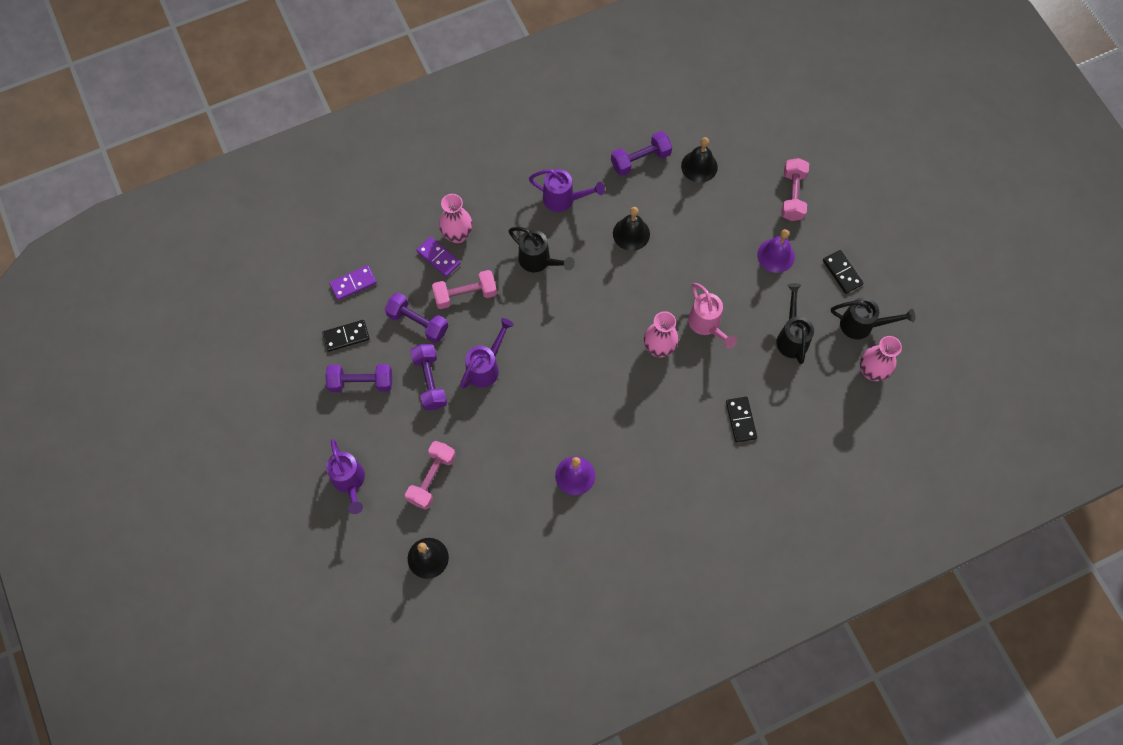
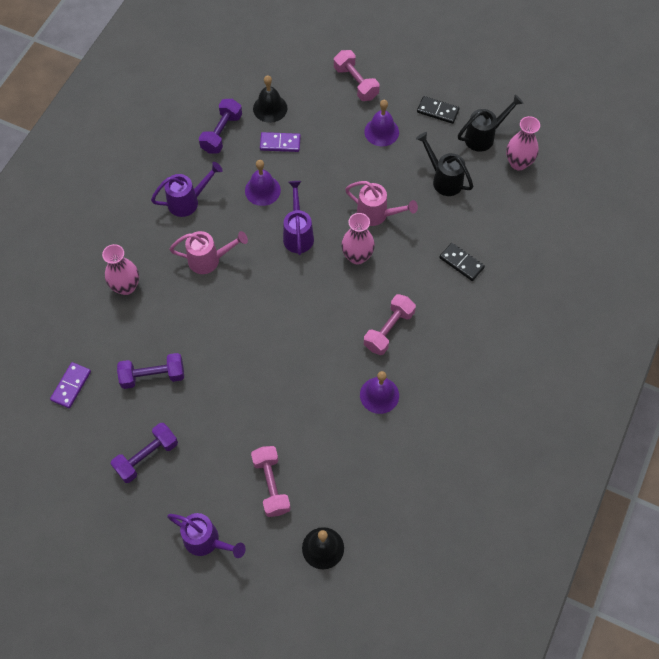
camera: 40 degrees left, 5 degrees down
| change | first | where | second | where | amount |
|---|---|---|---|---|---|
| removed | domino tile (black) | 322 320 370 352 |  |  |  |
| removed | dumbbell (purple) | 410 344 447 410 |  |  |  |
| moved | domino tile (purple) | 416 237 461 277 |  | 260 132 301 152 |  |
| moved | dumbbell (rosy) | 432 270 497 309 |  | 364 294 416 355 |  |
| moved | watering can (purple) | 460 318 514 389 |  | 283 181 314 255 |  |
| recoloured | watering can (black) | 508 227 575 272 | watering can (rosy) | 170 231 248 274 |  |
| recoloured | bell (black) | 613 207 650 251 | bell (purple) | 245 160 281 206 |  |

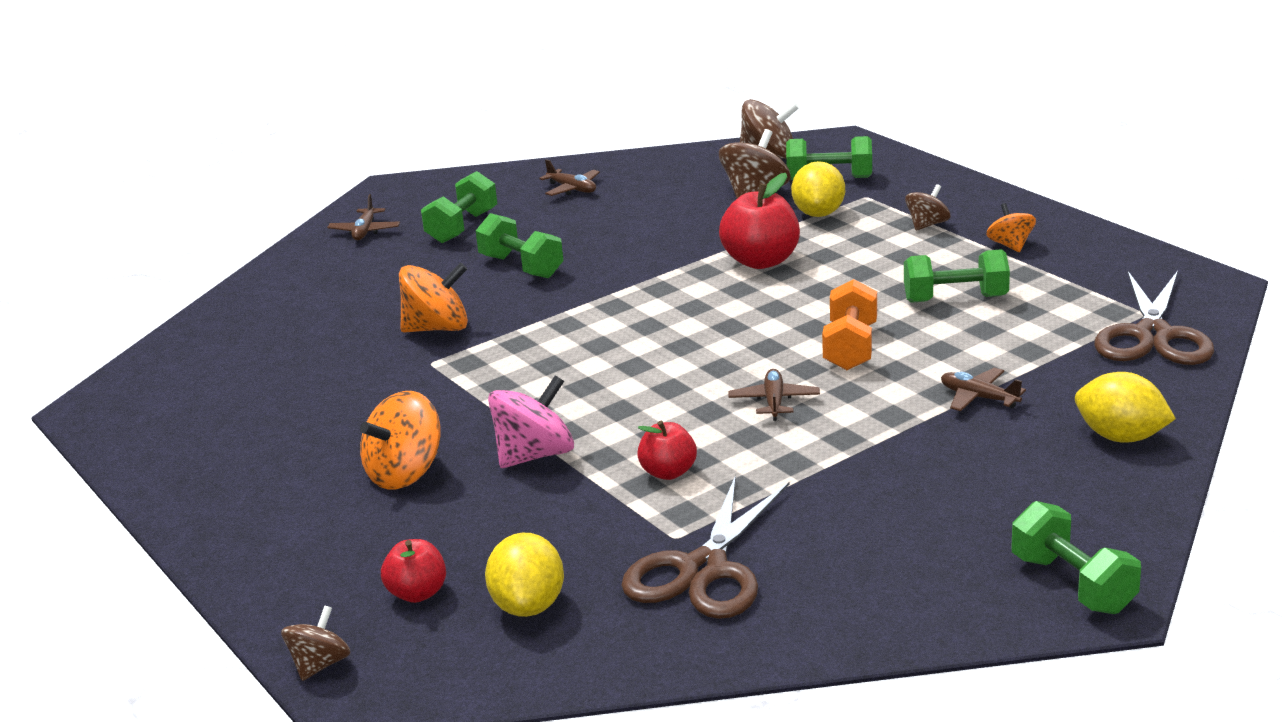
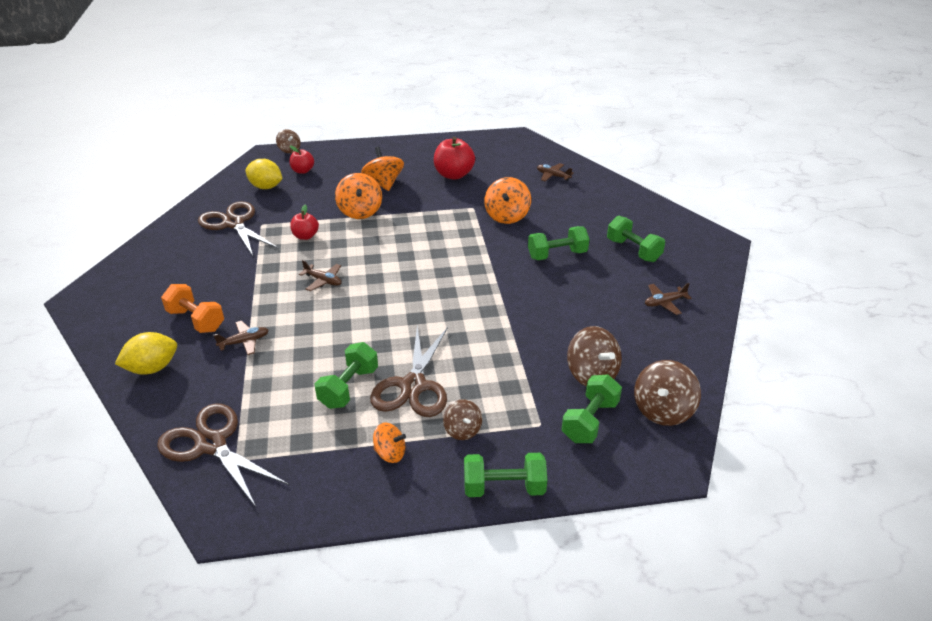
camera: 115 degrees right, 10 degrees up
| change | first | where | second | where | amount |
|---|---|---|---|---|---|
| removed | citrus fruit (golden) | 791 161 845 217 |  |  |  |
| added |  |  | pair of scissors (dark brown) | 370 326 448 417 |  |
| moved | aeroplane (dark brown) | 327 194 400 240 |  | 537 163 574 181 |  |
| moved | apple fruit (scarlet) | 719 173 800 269 |  | 434 137 475 180 |  |
| moved | dumbbell (orange) | 822 279 877 370 |  | 161 284 224 333 |  |
| moved | dumbbell (leaf-green) | 1012 501 1141 614 |  | 464 453 547 497 |  |
| recoloured | whirligig (rosy) | 488 375 574 468 | whirligig (orange) | 335 173 382 219 |  |

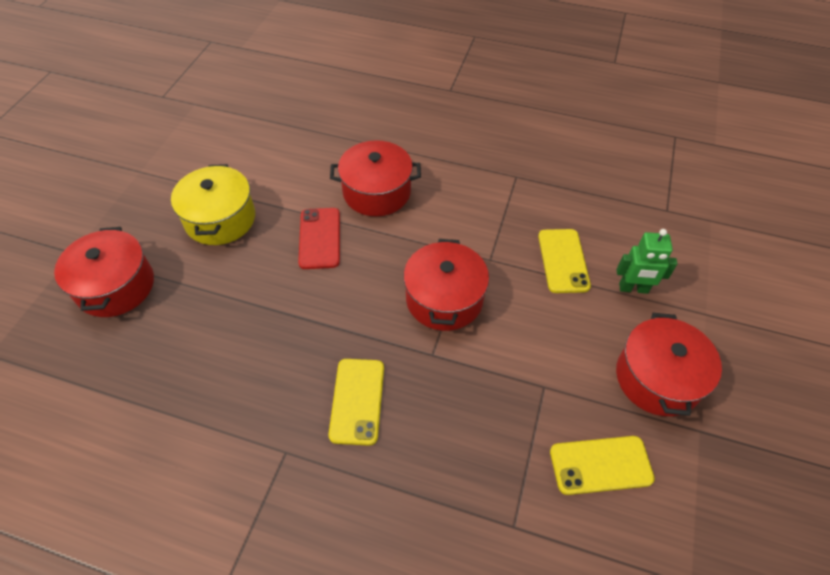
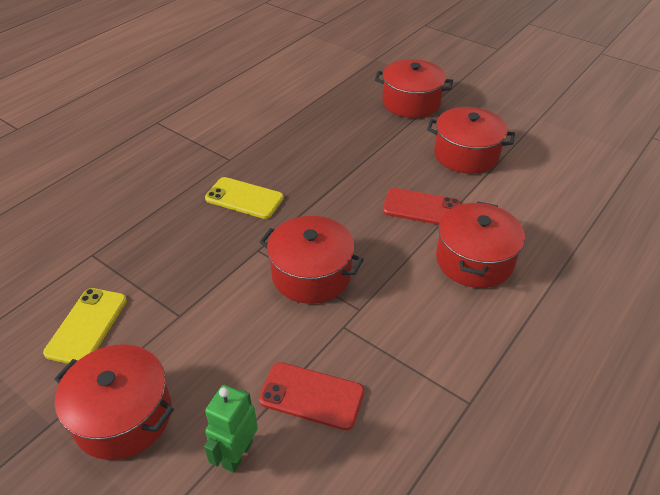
camera: 110 degrees right, 10 degrees down
| change | first | where | second | where | amount |
|---|---|---|---|---|---|
| recoloured | stockpot (golden) | 171 164 255 245 | stockpot (scarlet) | 427 107 515 174 |  |
| recoloured | smartphone (golden) | 538 229 591 293 | smartphone (scarlet) | 259 362 364 430 |  |

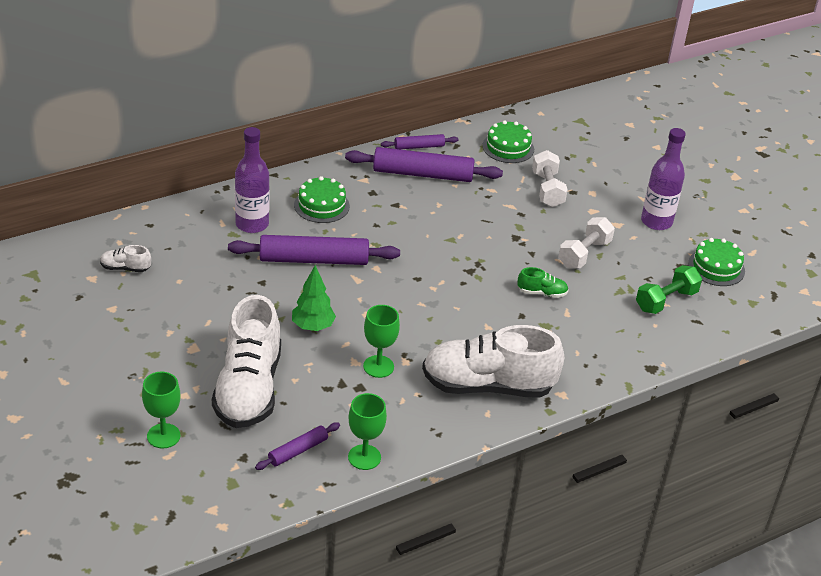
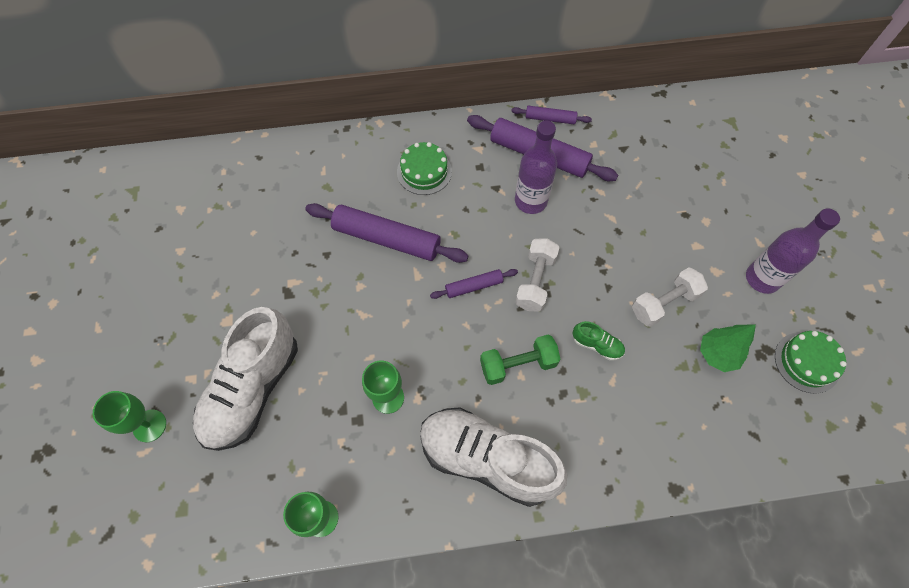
camera: 25 degrees right, 25 degrees up
| change | first | where | second | where | amount |
|---|---|---|---|---|---|
| removed | shoe (white) | 100 245 151 272 |  |  |  |
| removed | gateau (leaf-green) | 482 120 534 163 |  |  |  |
| moved | drink bottle (purple) | 235 127 270 233 |  | 515 120 557 214 |  |
| moved | dough roller (purple) | 255 422 340 470 |  | 430 269 518 299 |  |
| moved | toy tree (leaf-green) | 292 265 336 331 |  | 700 324 756 372 |  |
| moved | dumbbell (white) | 532 150 568 207 |  | 515 238 560 312 |  |
| moved | dumbbell (leaf-green) | 636 265 702 314 |  | 480 335 561 385 |  |

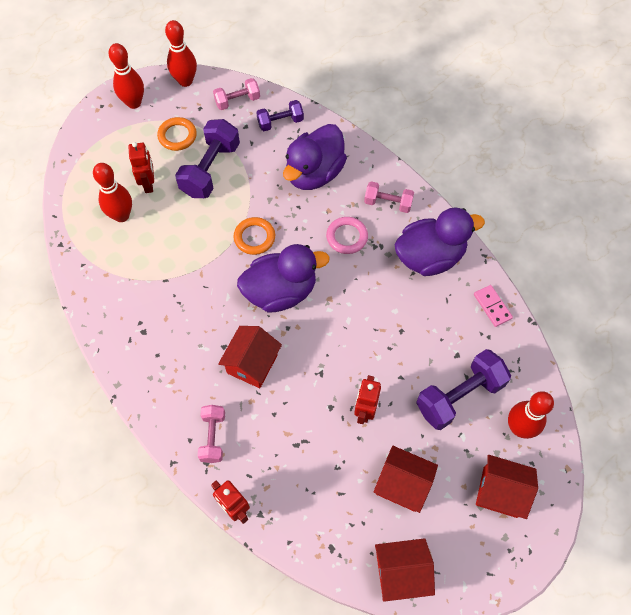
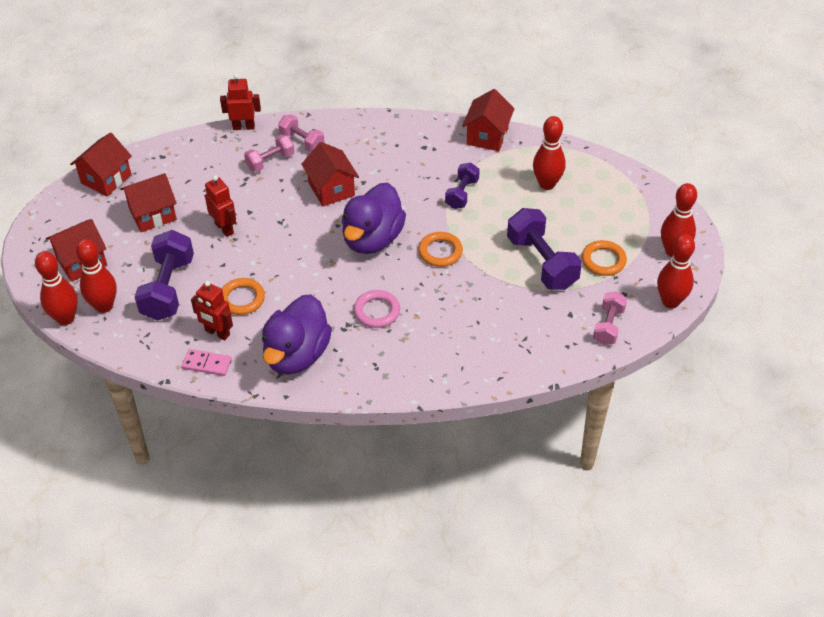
camera: 130 degrees right, 15 degrees down
| change | first | where | second | where | amount |
|---|---|---|---|---|---|
| removed | rubber duck (purple) | 283 124 347 190 |  |  |  |
| added |  |  | tenpin (scarlet) | 35 251 78 325 |  |
| added |  |  | torus (orange) | 222 278 265 315 |  |
| added |  |  | cottage (scarlet) | 462 89 515 151 |  |
| moved | robot figure (scarlet) | 128 142 154 193 |  | 191 281 233 340 |  |
| moved | dumbbell (purple) | 256 100 304 131 |  | 445 162 480 209 |  |
| moved | dumbbell (rosy) | 364 181 414 213 |  | 244 135 294 172 |  |

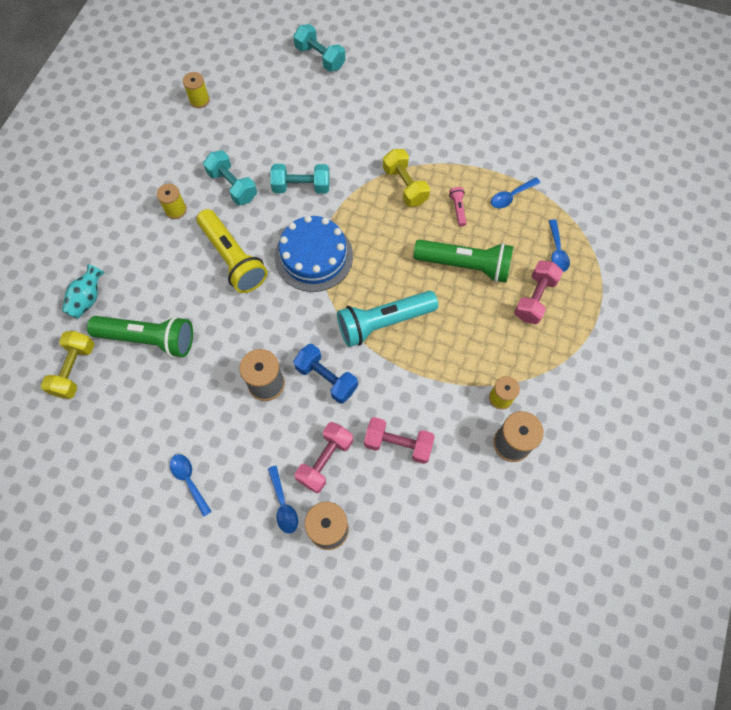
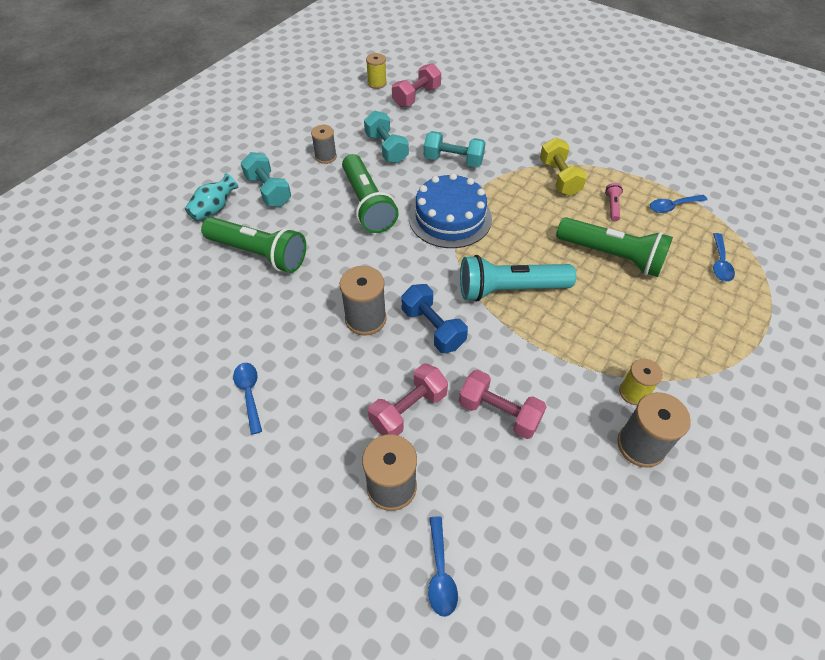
camera: 15 degrees right, 15 degrees down
| change | first | where | second | where | amount |
|---|---|---|---|---|---|
| removed | dumbbell (golden) | 41 331 95 399 |  |  |  |
| moved | spoon (cobalt) | 268 466 298 534 |  | 428 516 458 617 |  |
| moved | dumbbell (teal) | 293 24 345 72 |  | 241 152 291 207 |  |
| moved | dumbbell (rosy) | 514 261 563 324 |  | 392 63 441 107 |  |
| recoloured | bobbin (golden) | 157 184 187 219 | bobbin (grey) | 311 125 337 164 |  |
| recoloured | flashlight (golden) | 197 209 268 293 | flashlight (leaf-green) | 342 154 399 233 |  |

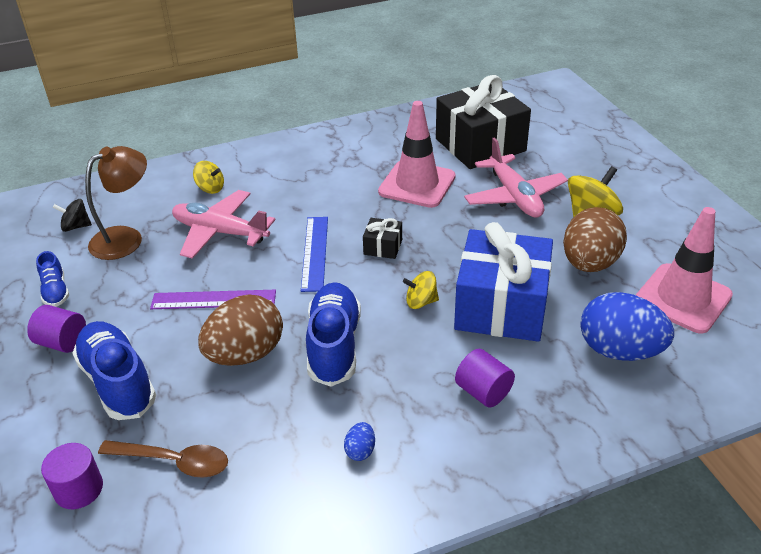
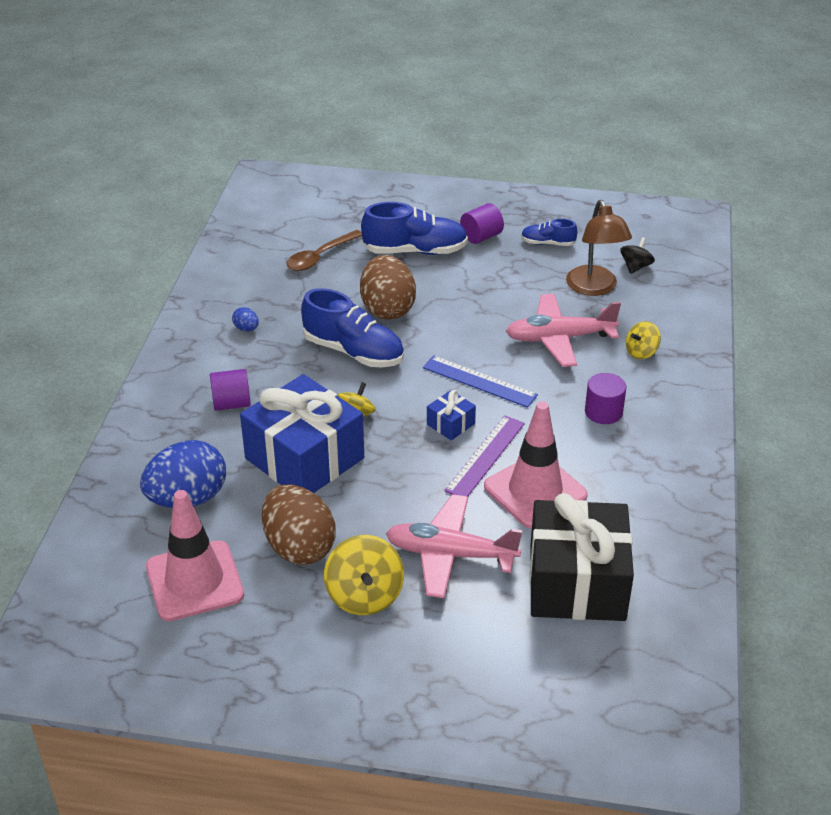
camera: 120 degrees right, 0 degrees up
| change | first | where | second | where | amount |
|---|---|---|---|---|---|
| moved | cylinder shape (purple) | 41 443 103 509 |  | 585 373 626 424 |  |
| moved | straightedge (purple) | 150 290 276 309 |  | 444 416 525 496 |  |
| recoloured | present (black) | 363 218 402 259 | present (cobalt) | 427 390 476 440 |  |
| turned | aeroplane (rosy) | 172 190 275 259 |  | 506 294 621 367 | 150 degrees counterclockwise |

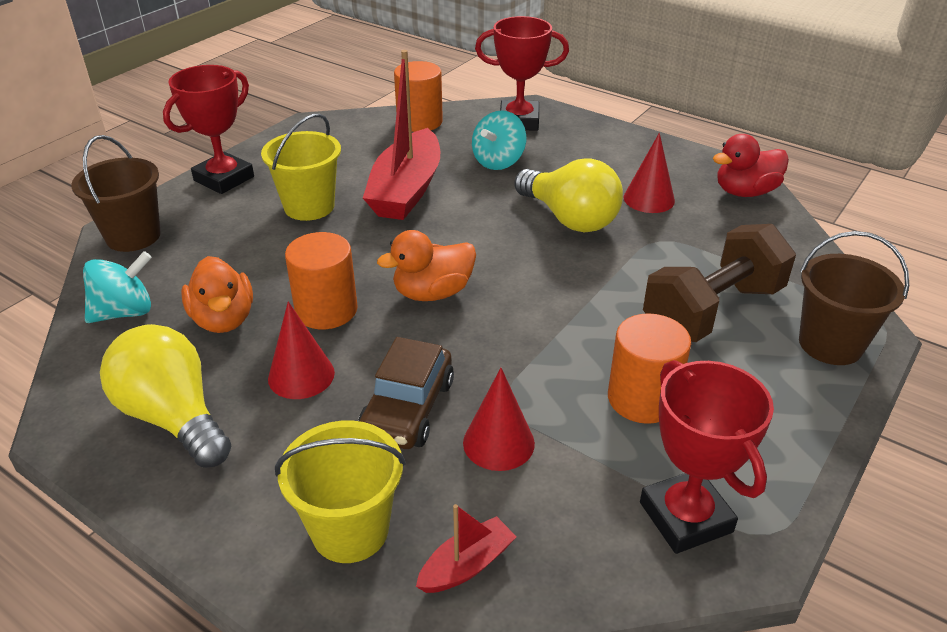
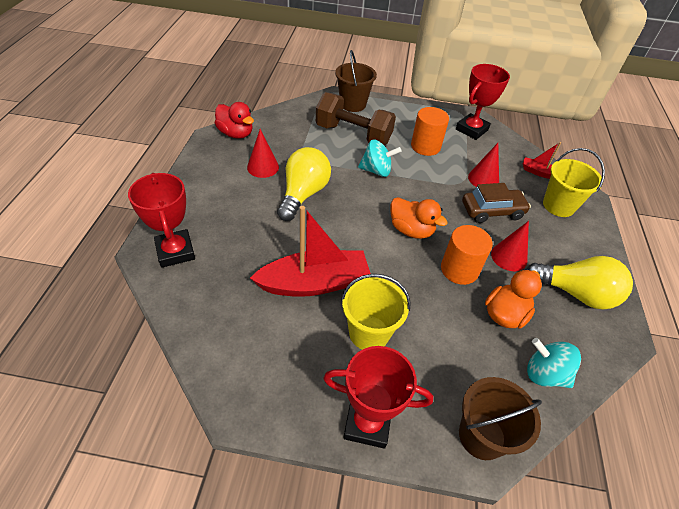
camera: 120 degrees left, 10 degrees up
| change | first | where | second | where | amount |
|---|---|---|---|---|---|
| removed | cylinder shape (orange) | 394 61 443 132 |  |  |  |
| moved | whirligig (teal) | 472 110 526 170 |  | 358 140 401 177 |  |
| turned | bulb (golden) | 100 324 231 468 |  | 526 256 633 309 | 90 degrees counterclockwise |

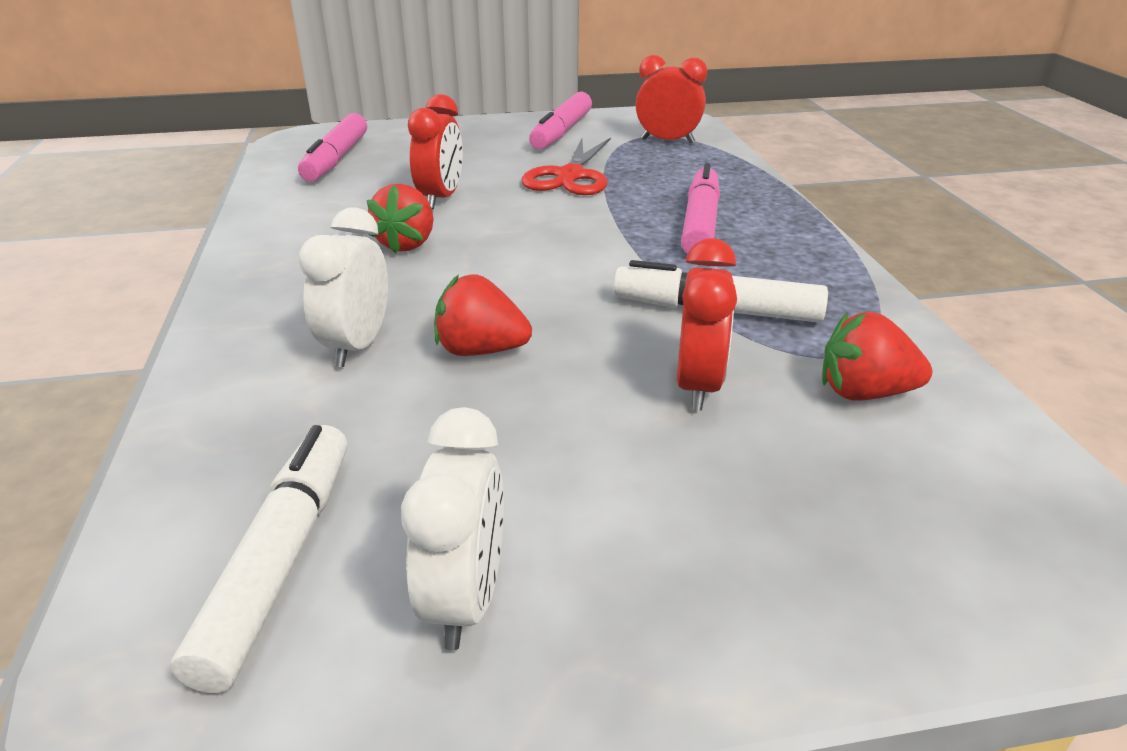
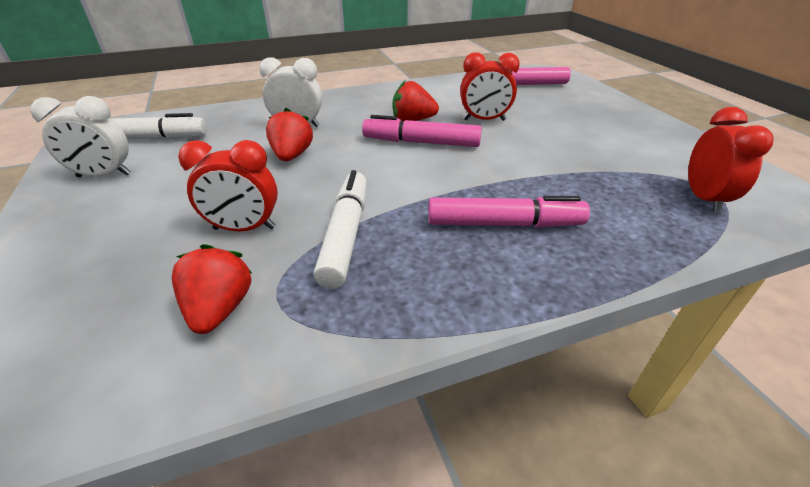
camera: 80 degrees right, 5 degrees up
| change | first | where | second | where | amount |
|---|---|---|---|---|---|
| removed | pair of scissors (scarlet) | 521 137 611 195 |  |  |  |
| moved | marker pen (rosy) | 529 92 592 150 |  | 362 115 482 147 |  |

